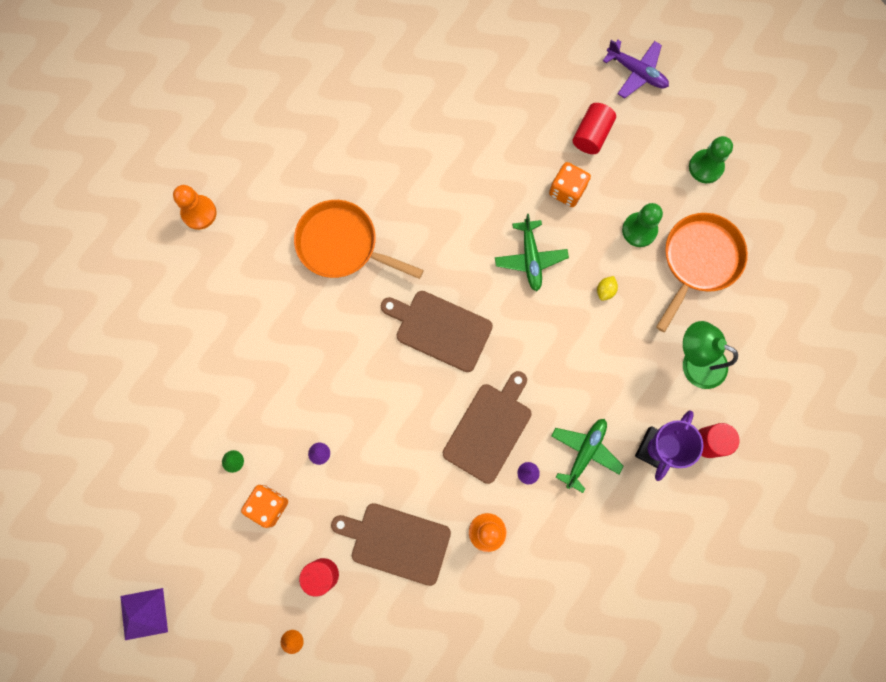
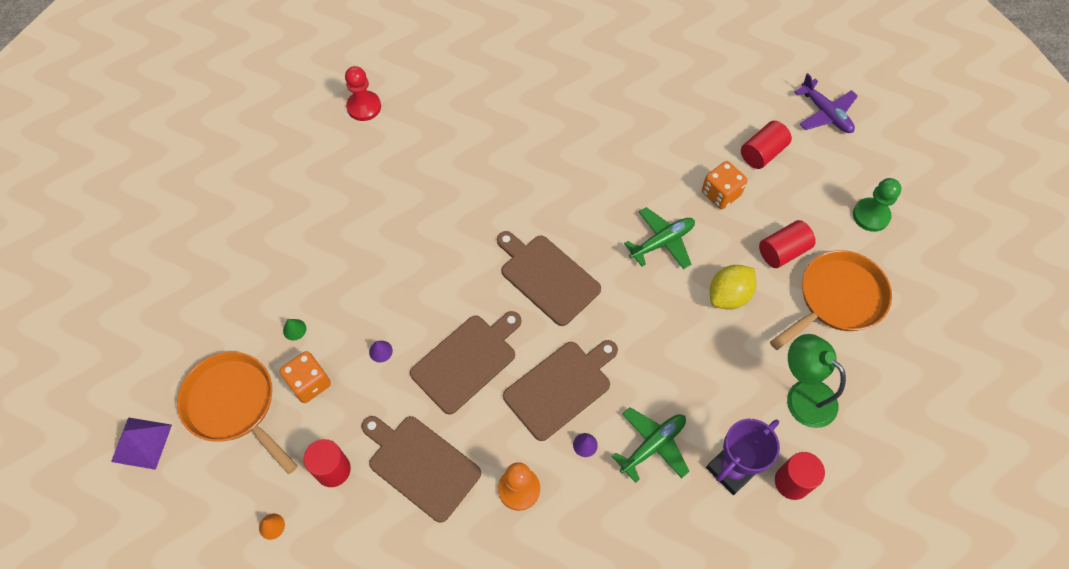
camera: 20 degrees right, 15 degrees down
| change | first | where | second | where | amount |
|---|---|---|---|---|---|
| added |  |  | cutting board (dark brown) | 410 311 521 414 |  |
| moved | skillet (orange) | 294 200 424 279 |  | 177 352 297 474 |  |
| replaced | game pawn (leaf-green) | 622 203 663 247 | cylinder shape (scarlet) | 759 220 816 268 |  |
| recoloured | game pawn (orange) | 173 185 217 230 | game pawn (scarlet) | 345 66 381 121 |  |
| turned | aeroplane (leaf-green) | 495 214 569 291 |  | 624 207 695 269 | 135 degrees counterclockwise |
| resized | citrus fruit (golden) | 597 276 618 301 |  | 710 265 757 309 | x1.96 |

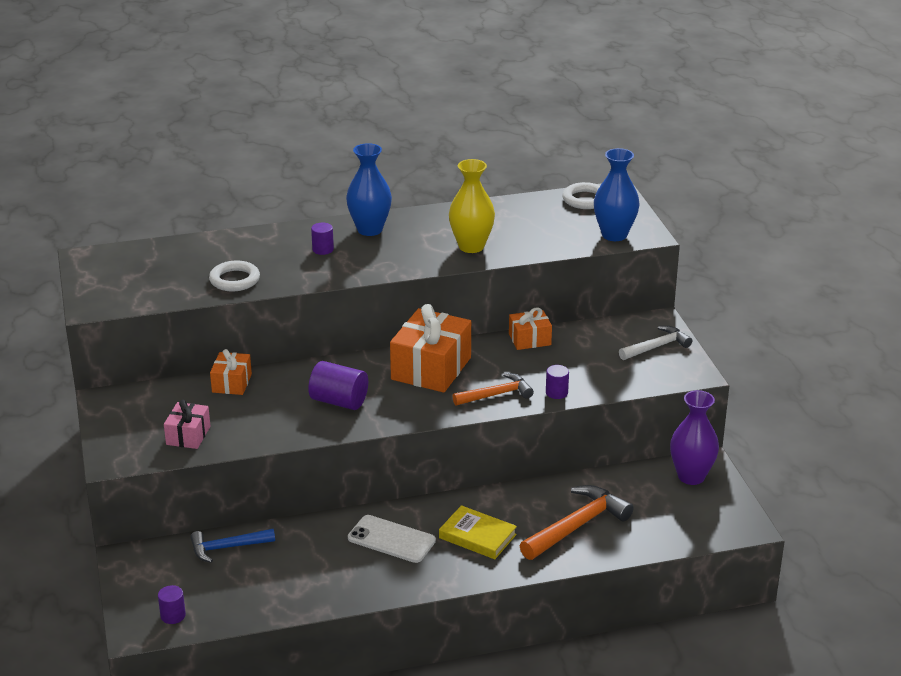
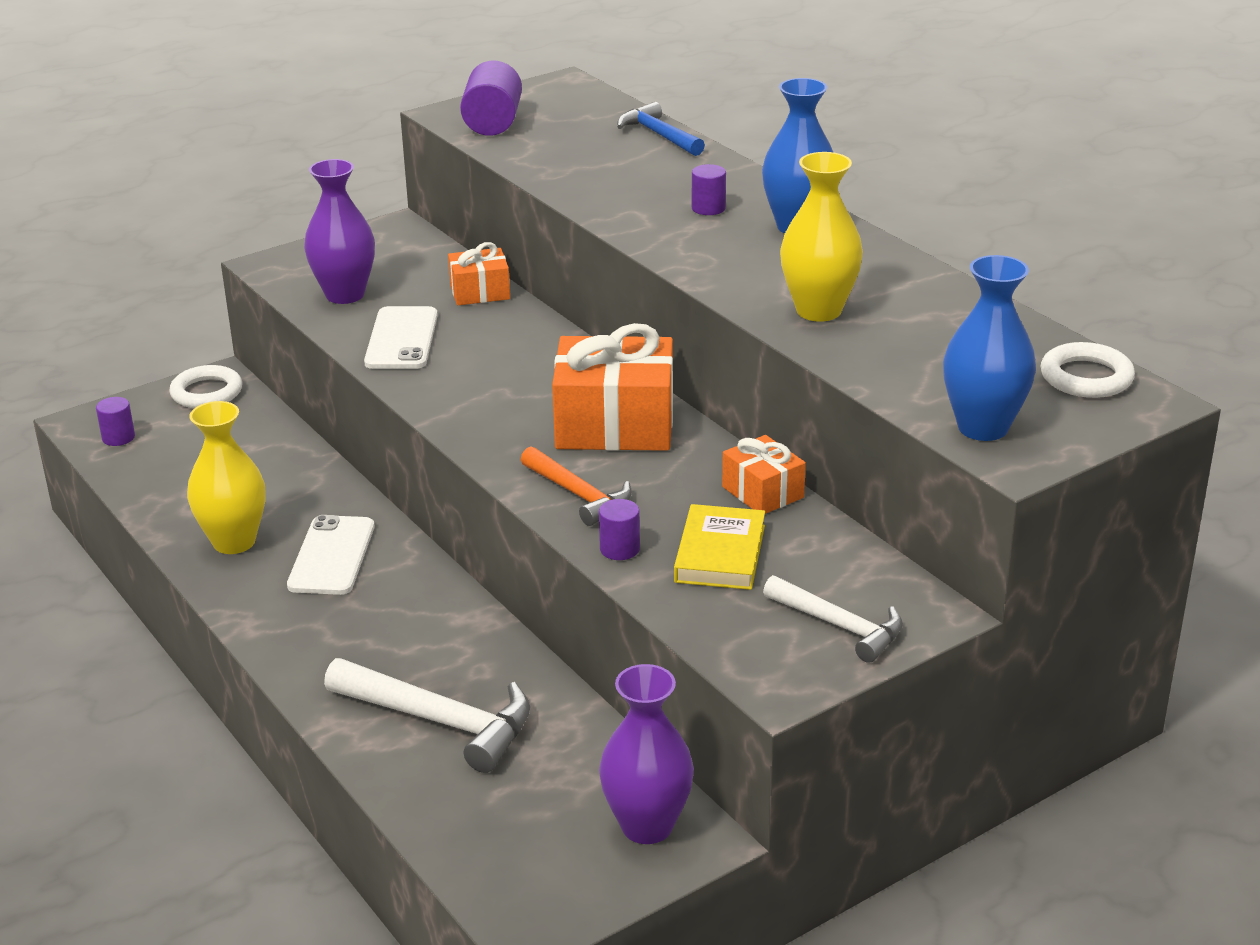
camera: 70 degrees right, 0 degrees up
| change | first | where | second | where | amount |
|---|---|---|---|---|---|
| added |  |  | flower vase (golden) | 187 401 266 554 |  |
| added |  |  | smartphone (white) | 364 306 438 369 |  |
| moved | carpenter's hammer (cobalt) | 190 529 275 563 |  | 617 102 705 156 |  |
| moved | torus (white) | 209 261 260 291 |  | 169 365 242 408 |  |
| moved | cylinder shape (purple) | 308 361 368 410 |  | 460 61 522 136 |  |
| moved | book (golden) | 439 505 517 559 |  | 674 504 765 590 |  |
| replaced | present (rosy) | 164 400 210 449 | flower vase (purple) | 304 159 375 304 |  |
| recoloured | carpenter's hammer (orange) | 520 485 634 560 | carpenter's hammer (white) | 324 658 530 773 |  |

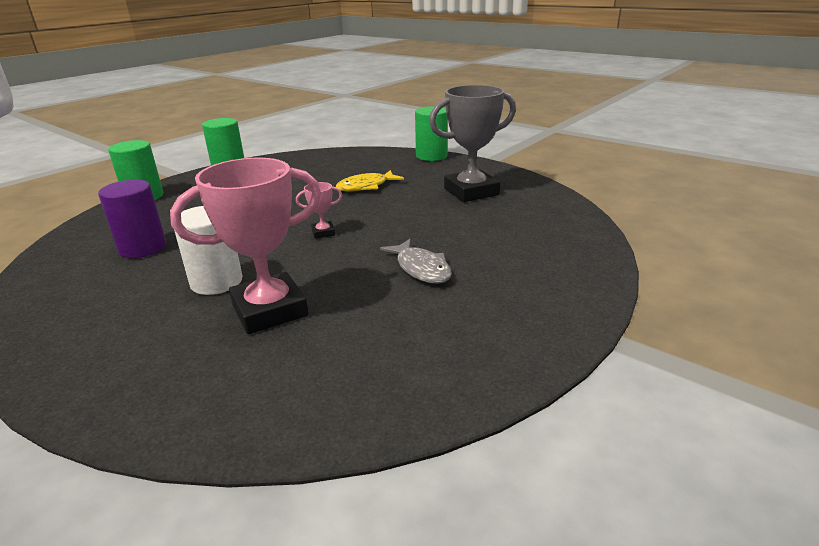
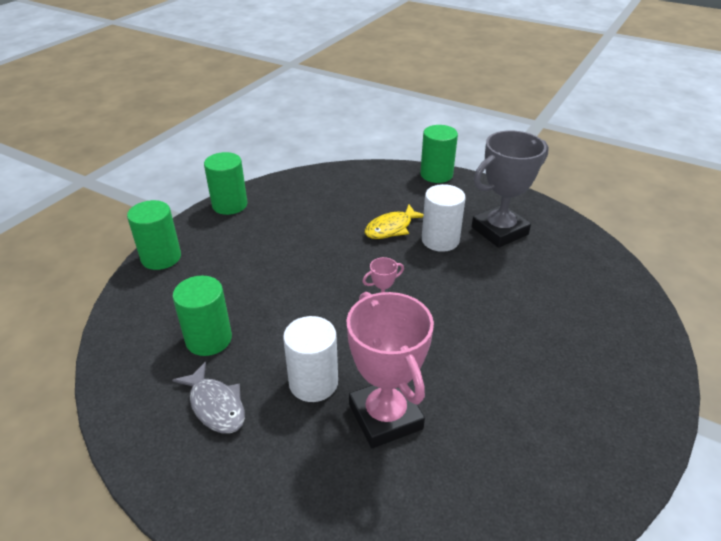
camera: 10 degrees left, 10 degrees up
| change | first | where | second | where | amount |
|---|---|---|---|---|---|
| added |  |  | cylinder shape (white) | 422 184 466 252 |  |
| moved | fish (grey) | 380 239 452 284 |  | 172 362 245 434 |  |
| recoloured | cylinder shape (purple) | 98 180 167 258 | cylinder shape (leaf-green) | 172 276 232 356 |  |
| turned | trophy (rosy) | 170 158 321 334 |  | 347 292 434 448 | 75 degrees counterclockwise |

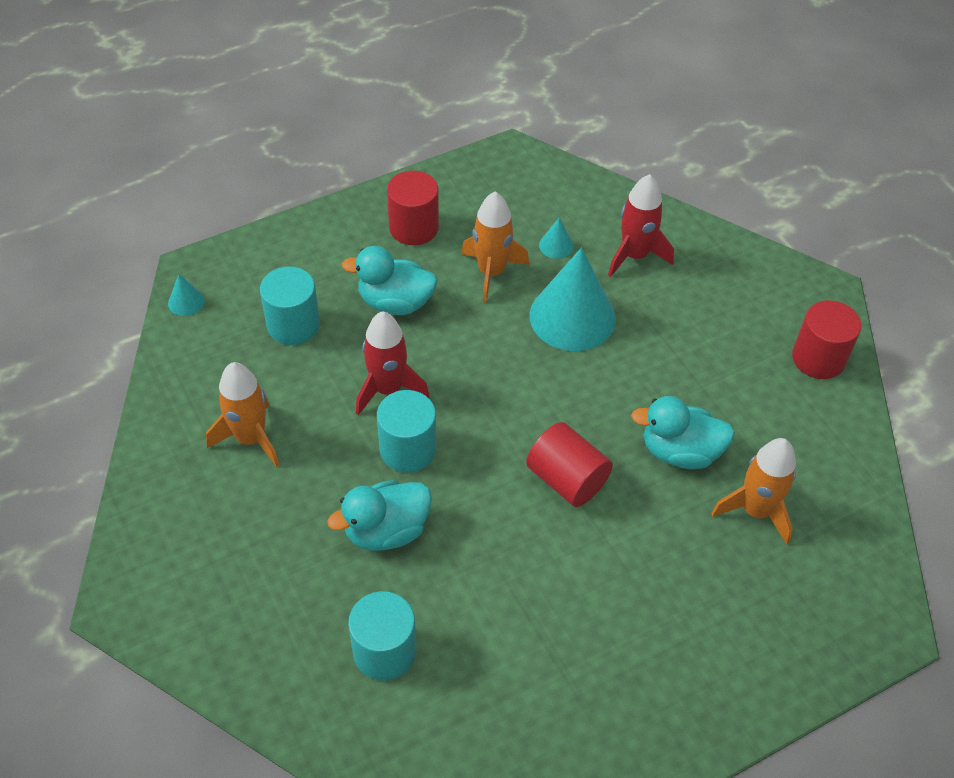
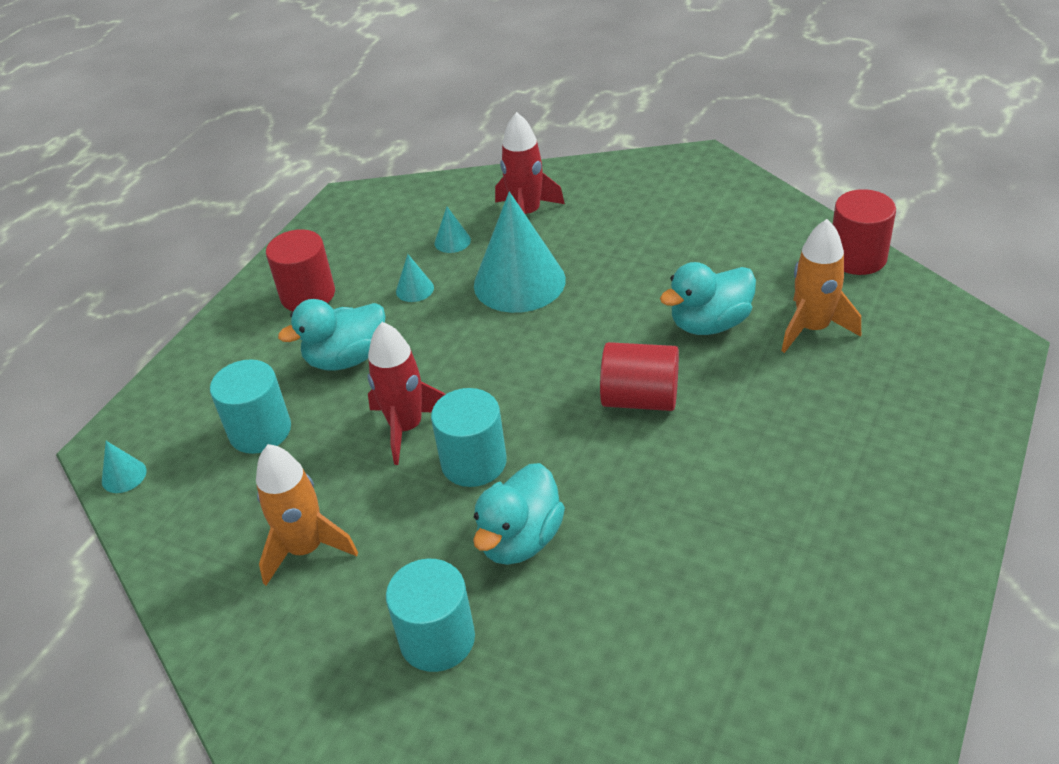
camera: 30 degrees left, 10 degrees down
| change | first | where | second | where | amount |
|---|---|---|---|---|---|
| moved | cylinder shape (teal) | 348 591 417 680 |  | 386 559 475 672 |  |
| moved | cylinder shape (scarlet) | 792 300 861 379 |  | 833 189 896 275 |  |
| replaced | toy rocket (orange) | 461 192 529 303 | solid cone (teal) | 396 254 434 302 |  |

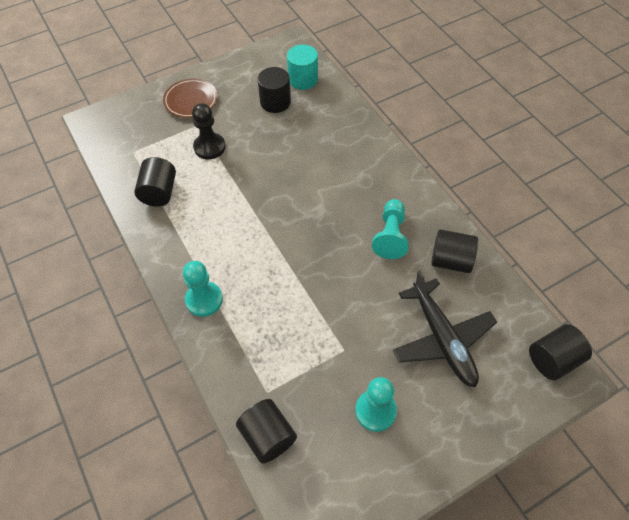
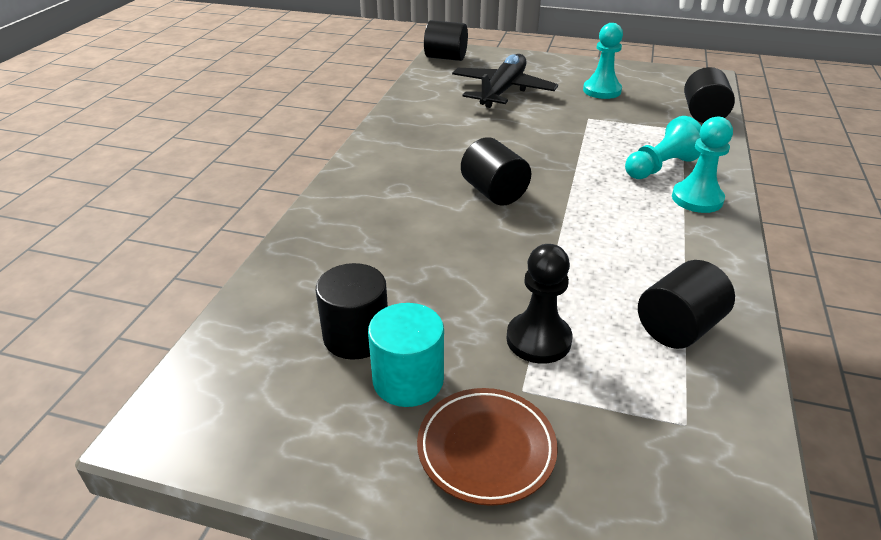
camera: 135 degrees left, 20 degrees down
| change | first | where | second | where | amount |
|---|---|---|---|---|---|
| moved | cylinder shape (teal) | 287 45 318 90 |  | 368 303 444 407 |  |
| moved | game pawn (teal) | 372 199 409 259 |  | 625 116 701 179 |  |
| moved | cylinder shape (black) | 431 229 478 273 |  | 461 137 531 206 |  |

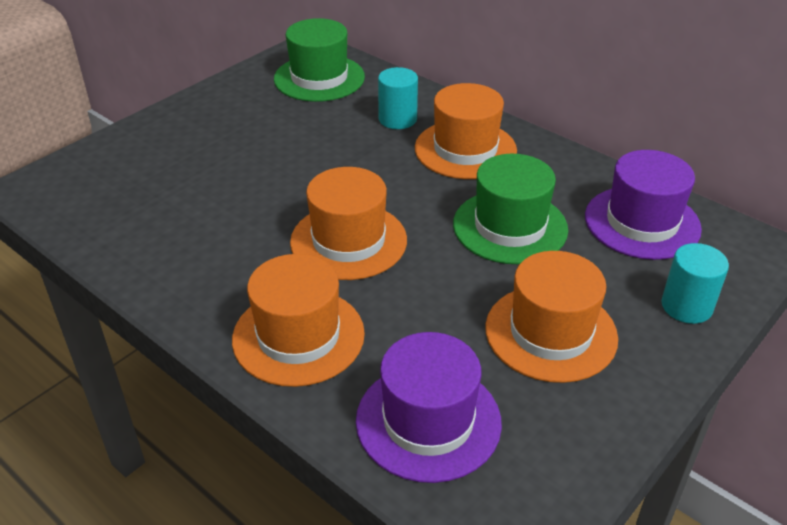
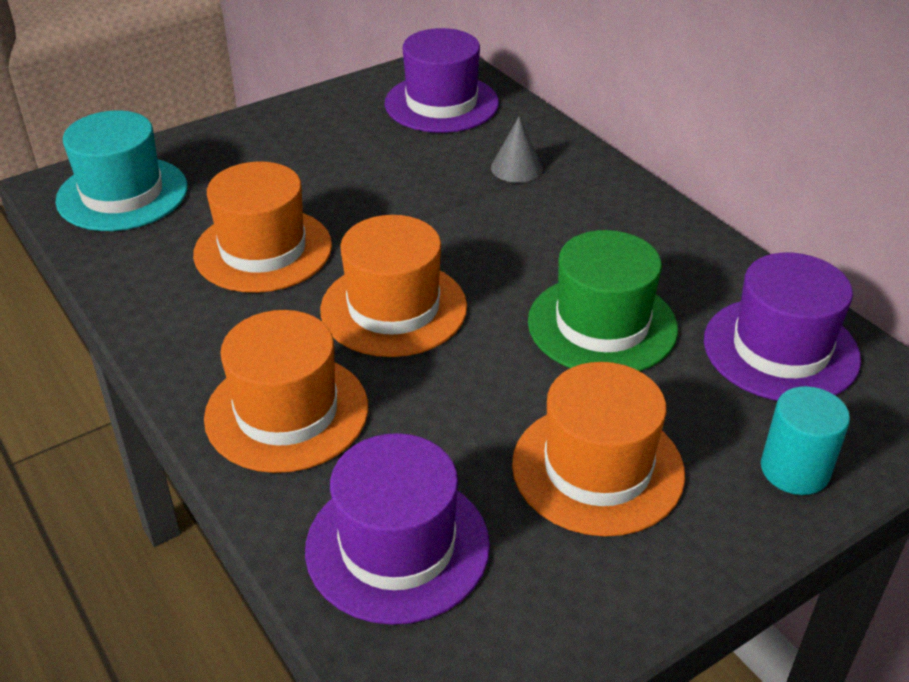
camera: 15 degrees right, 0 degrees up
| change | first | where | second | where | amount |
|---|---|---|---|---|---|
| added |  |  | tall hat (teal) | 55 110 187 231 |  |
| moved | tall hat (orange) | 415 83 517 179 |  | 193 161 332 293 |  |
| replaced | cylinder shape (teal) | 378 67 418 129 | solid cone (grey) | 491 116 543 183 |  |
| recoloured | tall hat (leaf-green) | 274 18 365 102 | tall hat (purple) | 385 28 499 133 |  |

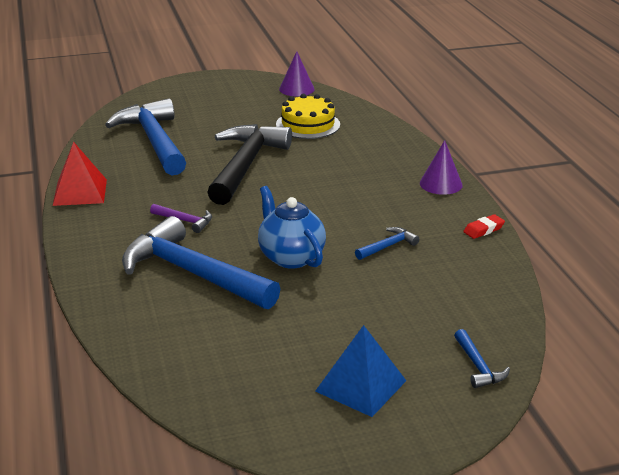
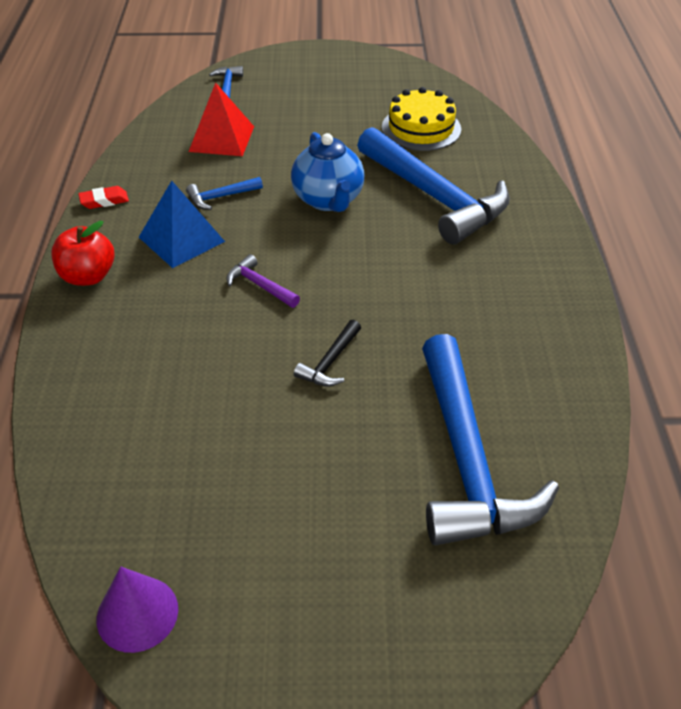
camera: 165 degrees left, 15 degrees up
| change | first | where | second | where | amount |
|---|---|---|---|---|---|
| moved | solid pyramid (scarlet) | 53 142 107 206 |  | 189 82 254 156 |  |
| moved | carpenter's hammer (purple) | 150 204 212 233 |  | 226 254 300 308 |  |
| moved | gateau (golden) | 276 94 340 139 |  | 382 87 461 151 |  |
| moved | solid pyramid (cobalt) | 315 325 407 417 |  | 139 181 225 268 |  |
| replaced | solid cone (purple) | 420 140 463 195 | apple fruit (scarlet) | 51 221 114 286 |  |
| resized | carpenter's hammer (black) | 207 124 292 205 |  | 294 320 361 386 | x0.41 |

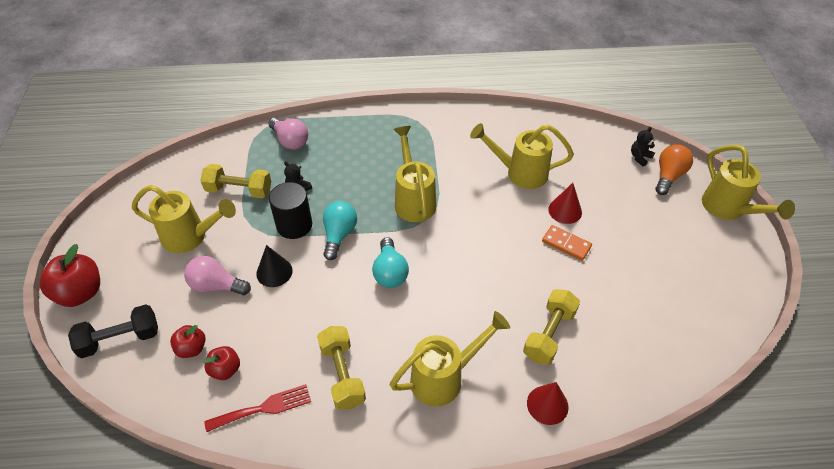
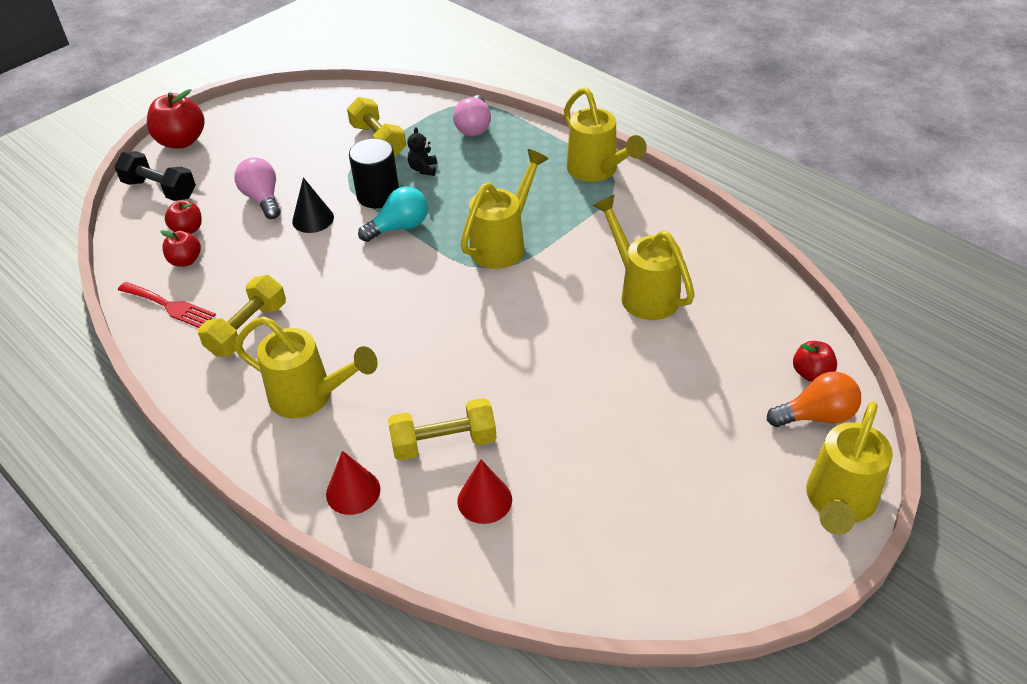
camera: 50 degrees right, 5 degrees down
| change | first | where | second | where | amount |
|---|---|---|---|---|---|
| removed | bulb (teal) | 372 237 409 288 |  |  |  |
| removed | domino tile (orange) | 542 225 592 261 |  |  |  |
| moved | watering can (golden) | 132 185 236 253 |  | 564 87 647 182 |  |
| moved | solid cone (scarlet) | 548 183 582 224 |  | 457 459 512 524 |  |
| replaced | teddy bear (black) | 631 127 655 167 | apple fruit (scarlet) | 793 341 837 382 |  |

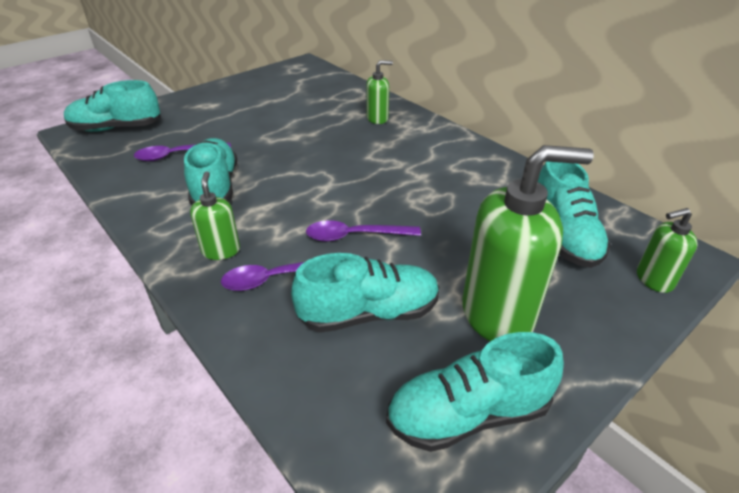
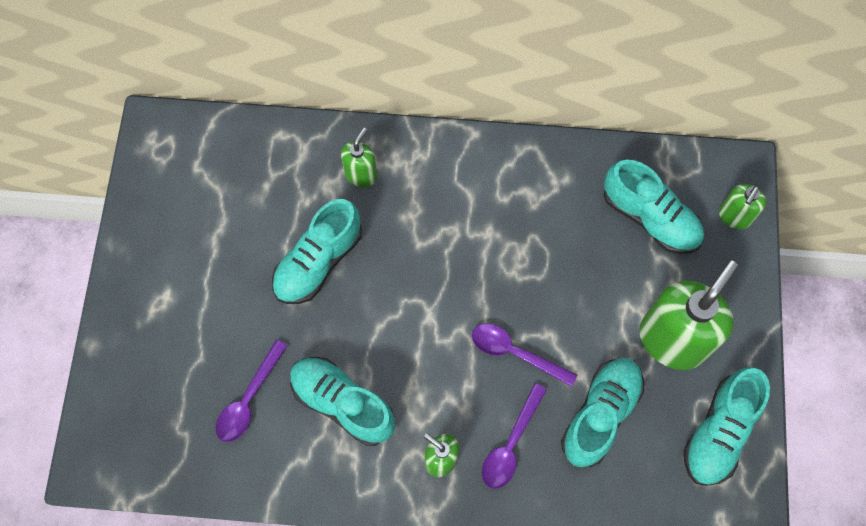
camera: 45 degrees left, 30 degrees up
| change | first | where | second | where | amount |
|---|---|---|---|---|---|
| moved | shoe (teal) | 64 80 161 132 |  | 272 199 362 304 |  |
| turned | spoon (purple) | 306 220 421 242 |  | 472 324 577 387 | 75 degrees clockwise |

